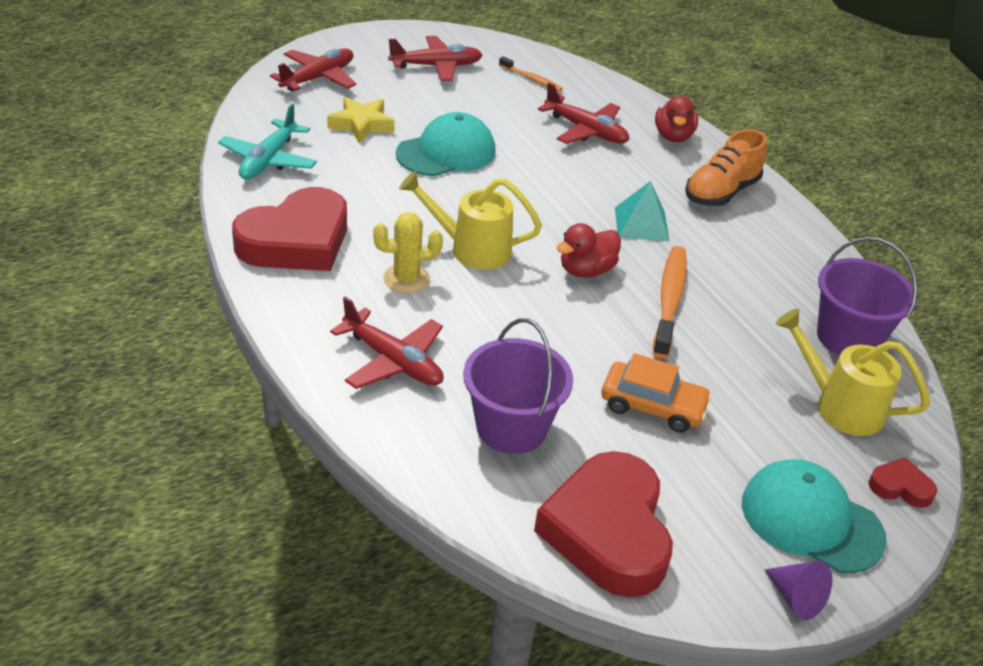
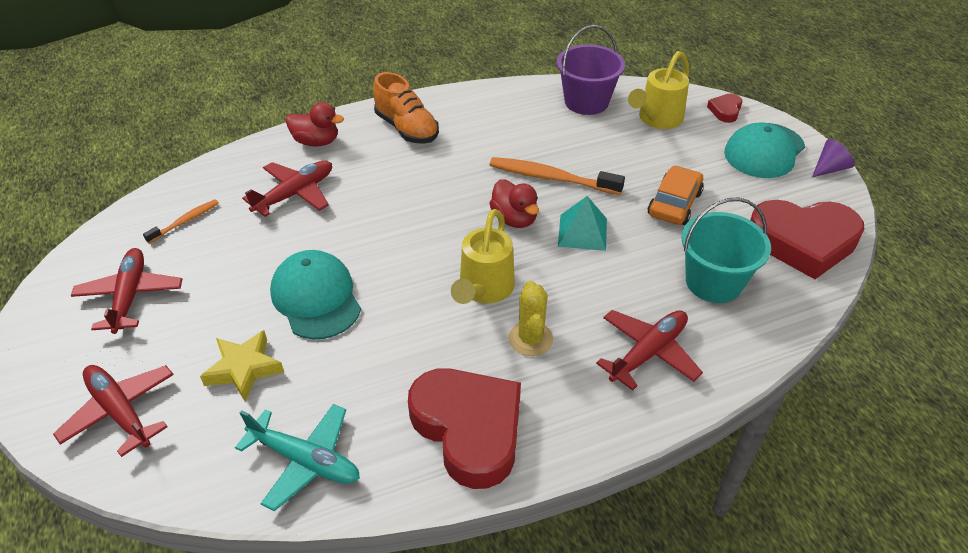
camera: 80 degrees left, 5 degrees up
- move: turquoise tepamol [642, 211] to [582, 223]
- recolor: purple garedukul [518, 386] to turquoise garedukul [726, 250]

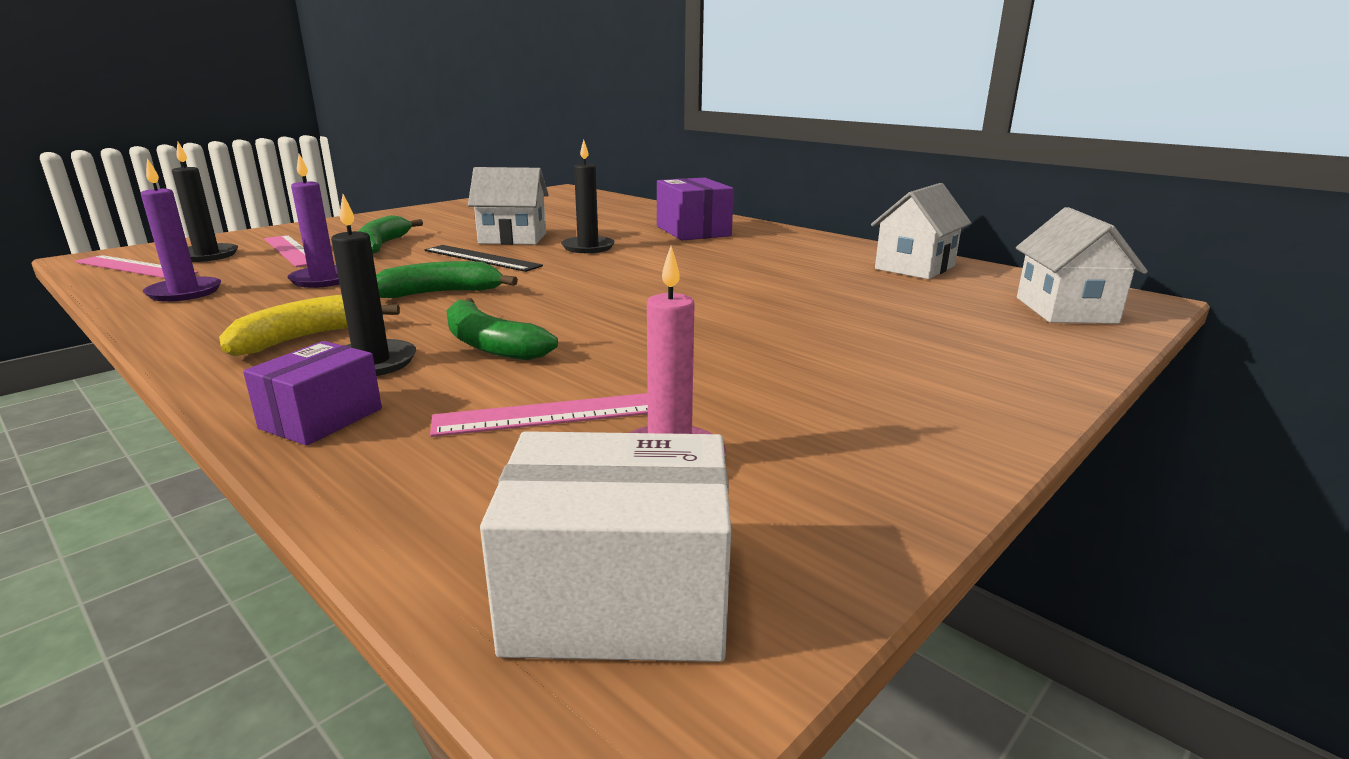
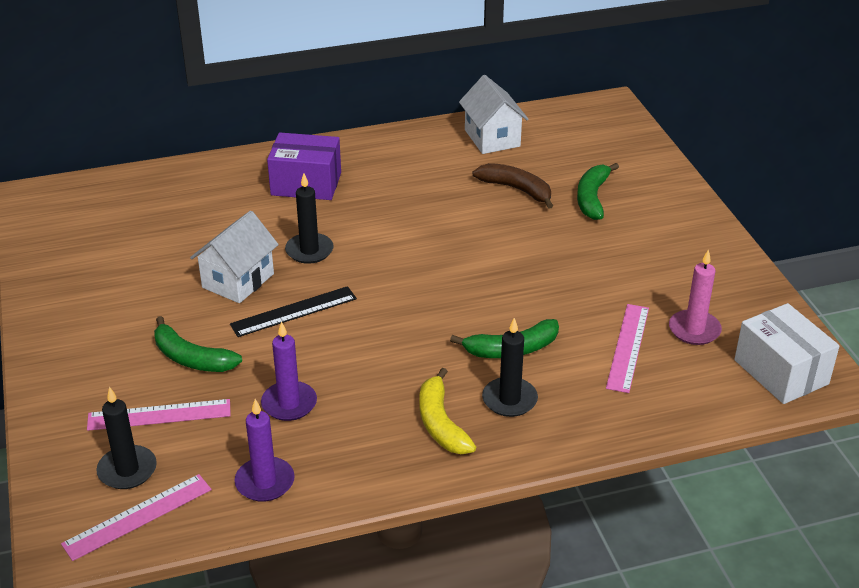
camera: 60 degrees left, 15 degrees up
- delete: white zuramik [1082, 265]
- move: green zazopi [447, 279] to [598, 191]
- delete: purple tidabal [312, 393]
- rotate: white tidabal [605, 546] = [787, 353] 60 degrees counterclockwise
- insert: brown zazopi [512, 186]

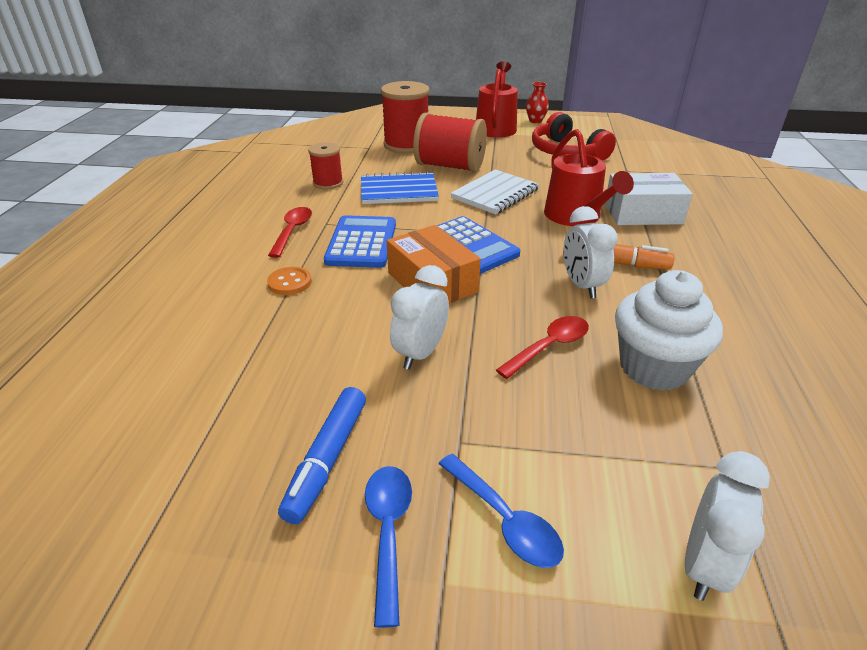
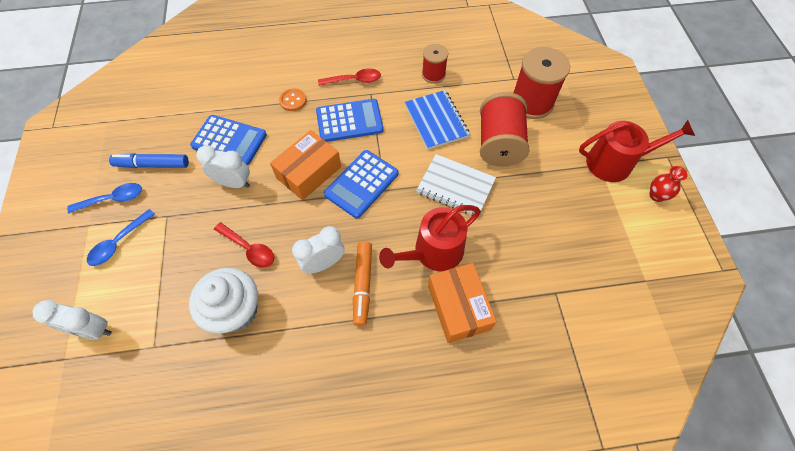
camera: 75 degrees right, 25 degrees up
- delete: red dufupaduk [574, 136]
- recolor: white tidabal [649, 199] to orange tidabal [462, 303]
- insert: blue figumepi [228, 140]

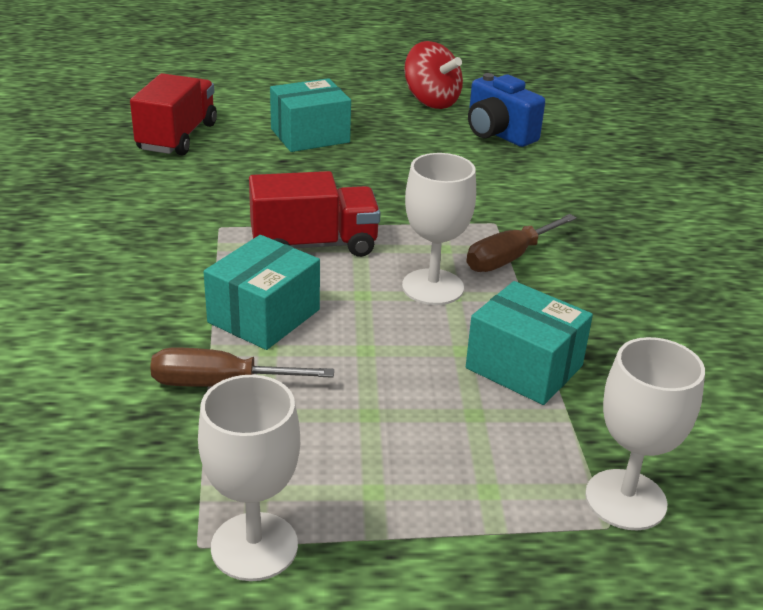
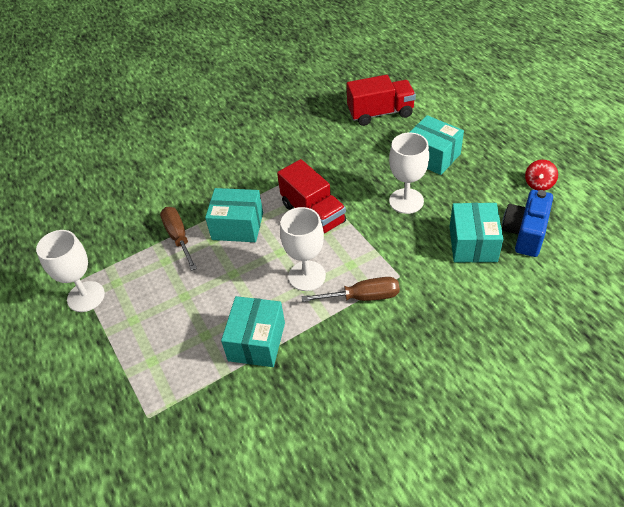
camera: 70 degrees right, 15 degrees up
- resize: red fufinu [433, 75] = [541, 175] x0.59
- rotate: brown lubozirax [521, 243] = [351, 289] 150 degrees clockwise
- move: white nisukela [645, 433] to [409, 173]
- insert: turquoise tidabal [476, 233]

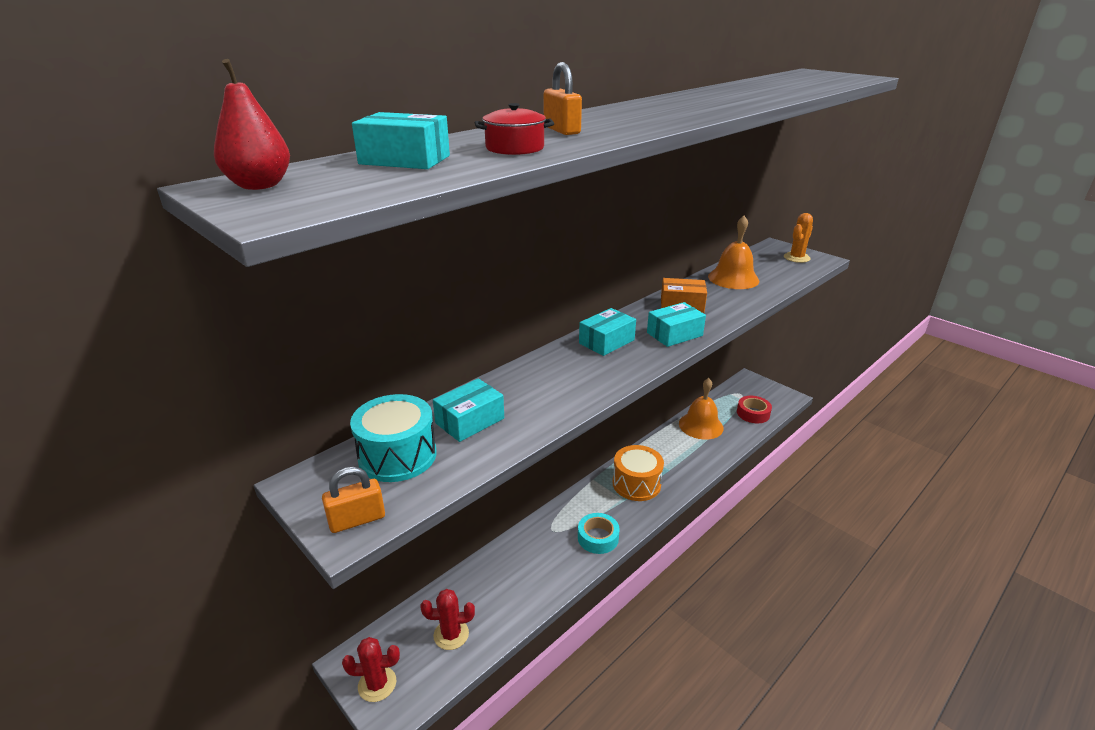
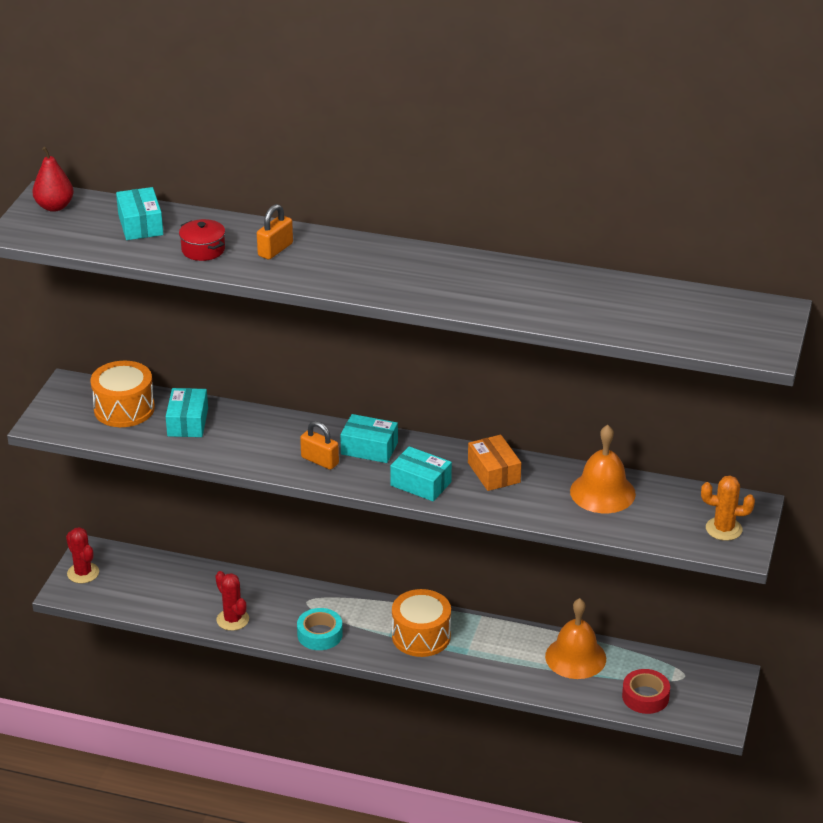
camera: 60 degrees right, 5 degrees up
- rotate: turquoise tidabal [468, 410] = [187, 412] 75 degrees clockwise
- recolor: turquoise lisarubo [393, 438] to orange lisarubo [122, 394]
- move: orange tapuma [353, 500] to [319, 445]
- move: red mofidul [447, 619] to [232, 601]

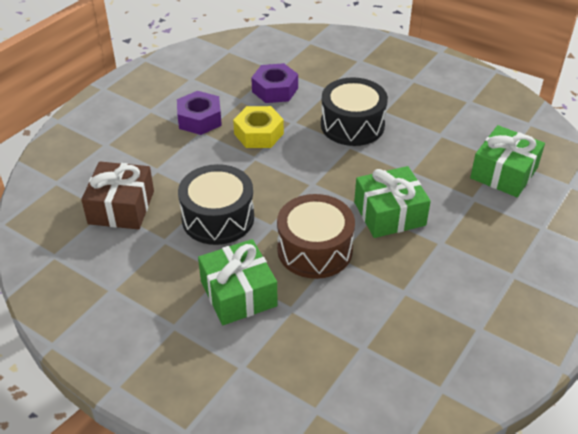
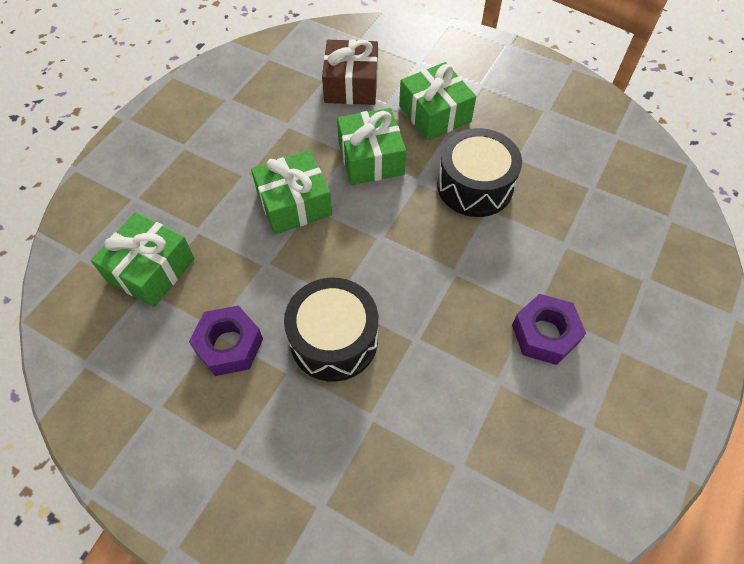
camera: 175 degrees right, 15 degrees up
- move: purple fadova [274, 83] to [226, 340]
- delete: yellow fadova [258, 127]
- move: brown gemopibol [117, 196] to [350, 72]
- replace: brown lisarubo [316, 236] to green gemopibol [371, 146]

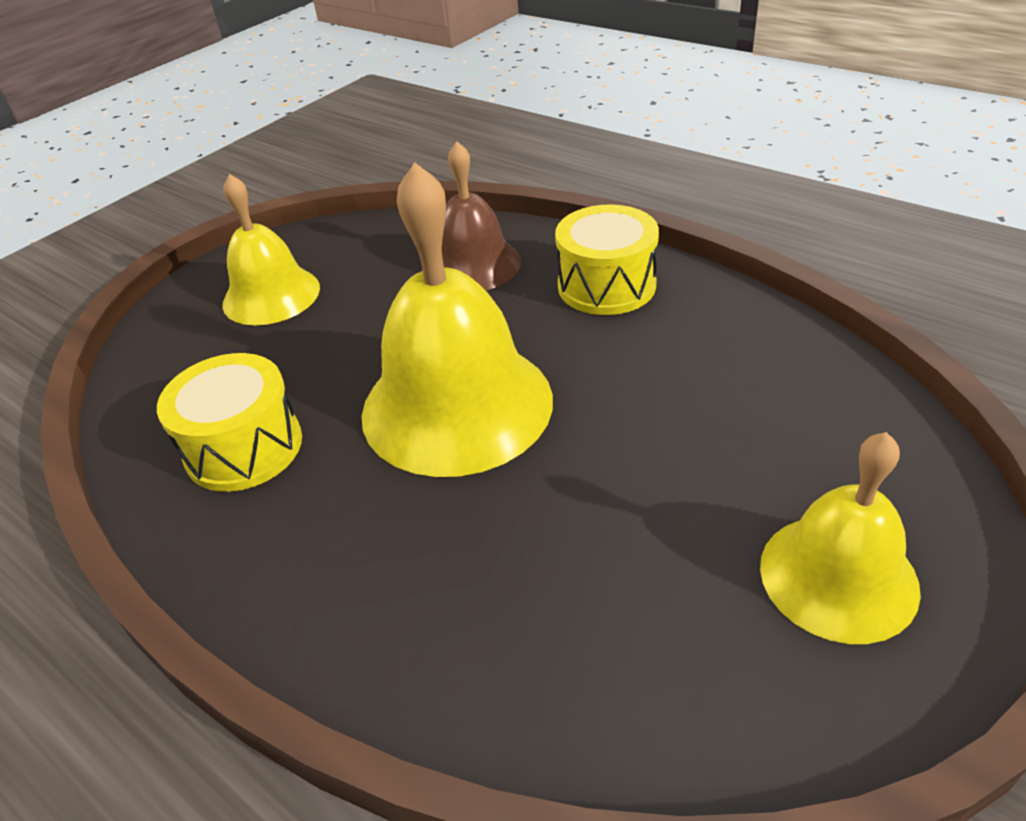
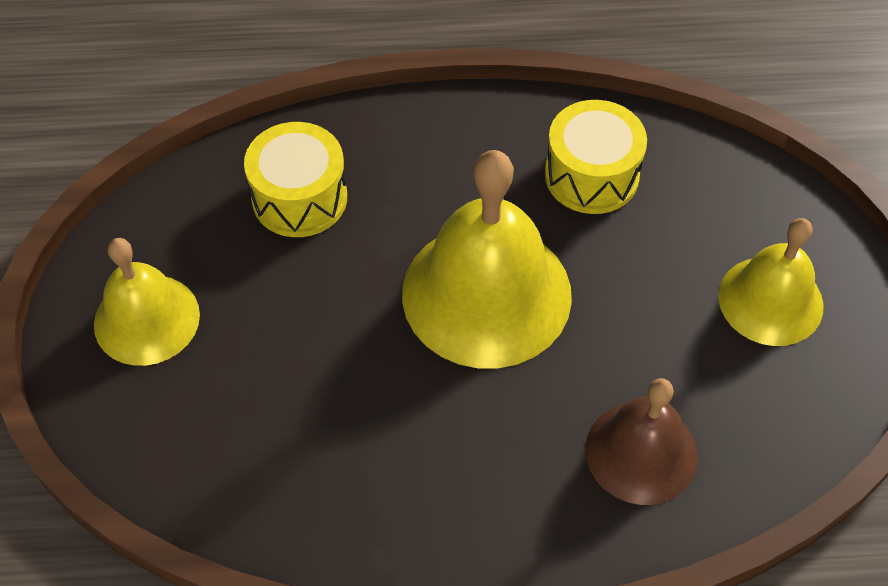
camera: 135 degrees right, 15 degrees up
- move: yellow lisarubo [607, 260] to [295, 179]

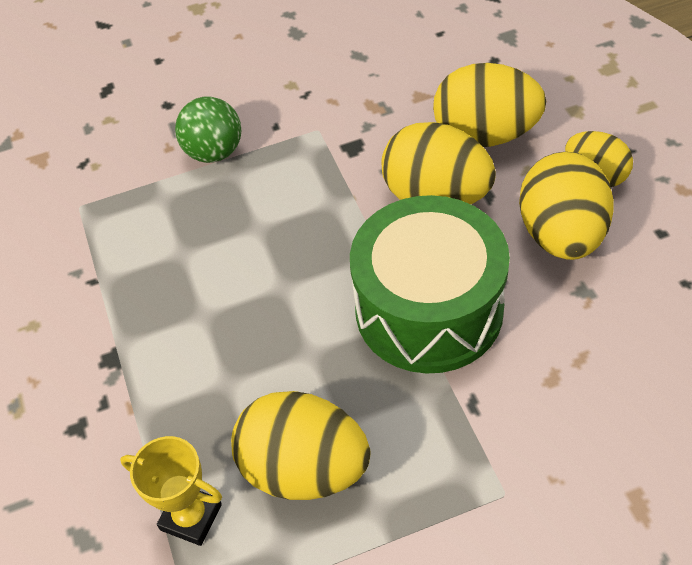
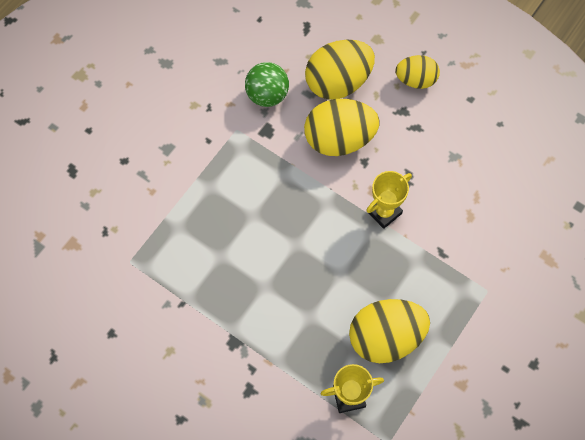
camera: 40 degrees left, 15 degrees up
- move: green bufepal [208, 130] to [267, 84]
- delete: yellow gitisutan [566, 206]
- replace: green lisarubo [430, 284] to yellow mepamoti [389, 200]

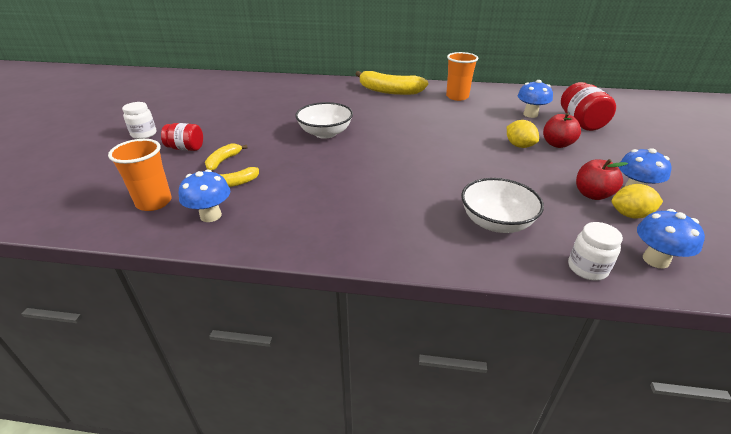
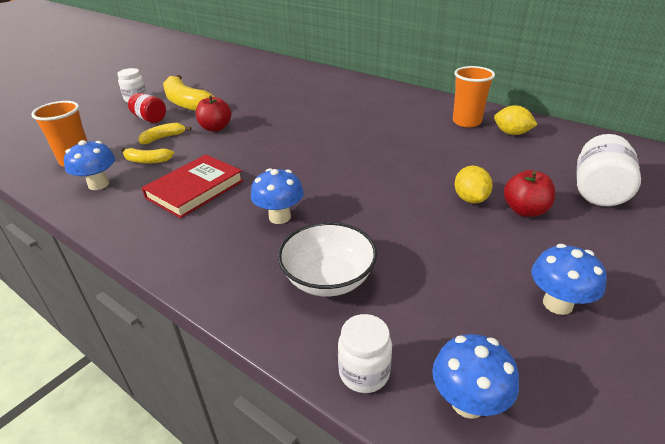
camera: 30 degrees right, 0 degrees up
- move: yellow zazopi [392, 83] to [188, 93]
- move: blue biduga [535, 99] to [277, 196]
- recolor: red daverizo [588, 106] to white daverizo [608, 170]
- delete: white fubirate [324, 120]
- move: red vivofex [602, 179] to [214, 114]
- move: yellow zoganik [637, 201] to [516, 120]
- insert: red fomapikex [193, 186]

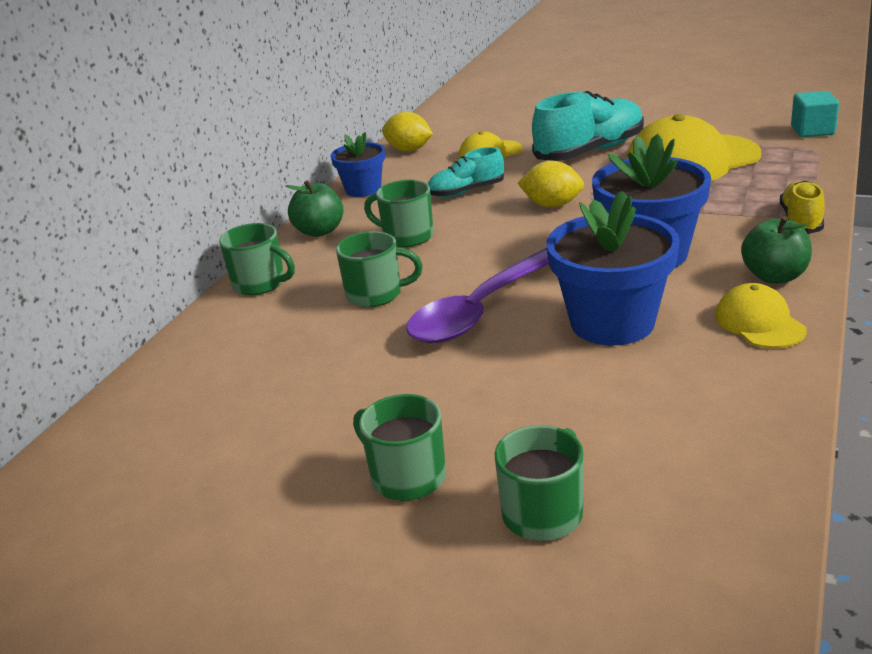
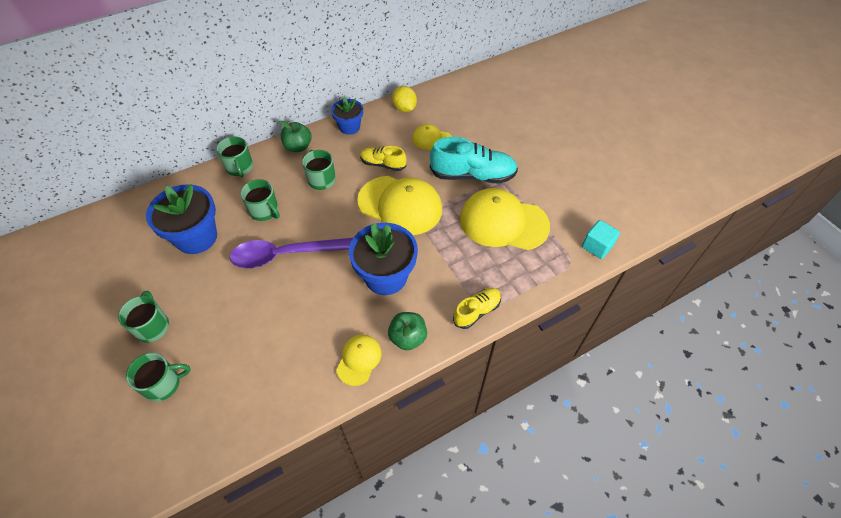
camera: 35 degrees right, 25 degrees up
- recolor: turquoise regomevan [466, 172] to yellow regomevan [383, 158]
- replace: yellow zoganik [551, 184] to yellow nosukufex [399, 205]
- move: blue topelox [613, 268] to [181, 219]

